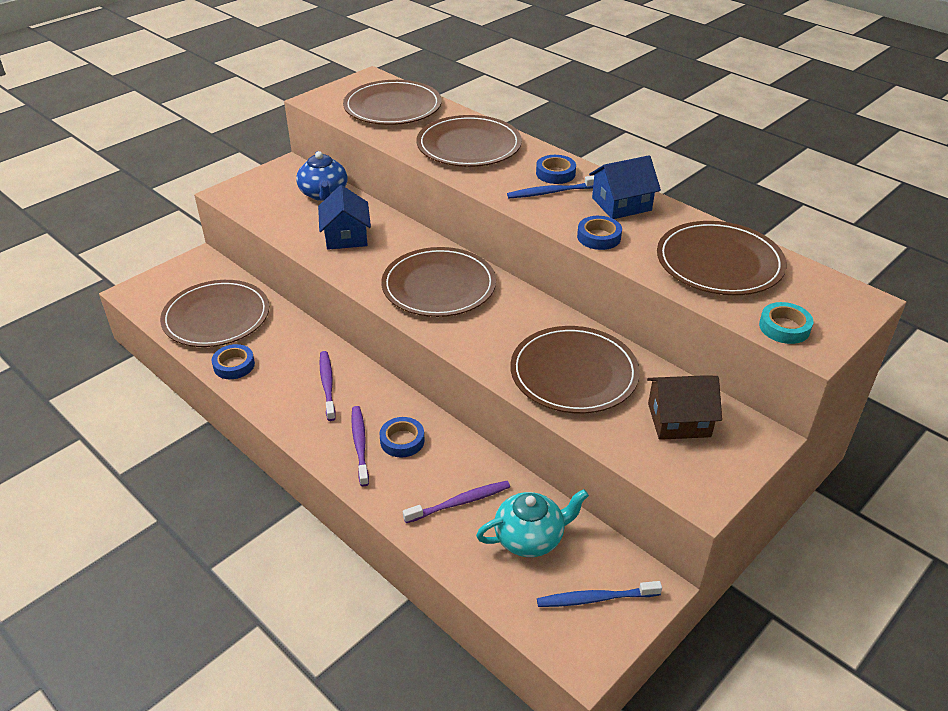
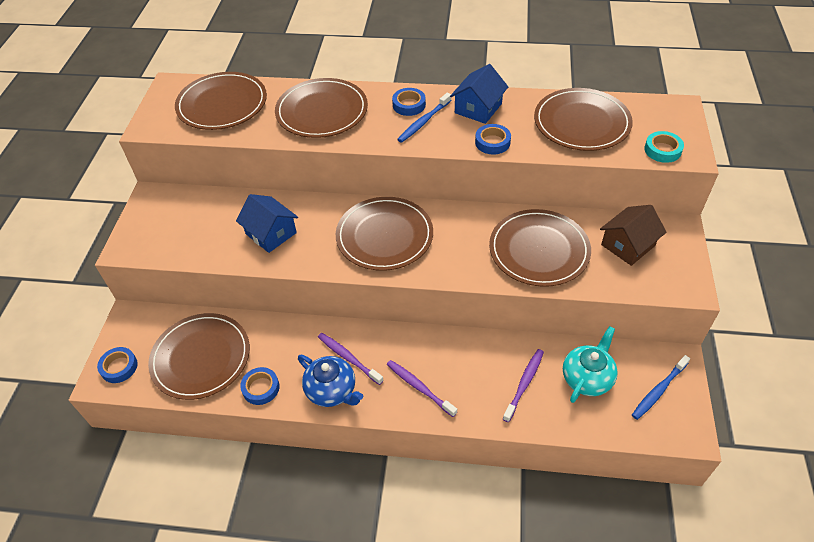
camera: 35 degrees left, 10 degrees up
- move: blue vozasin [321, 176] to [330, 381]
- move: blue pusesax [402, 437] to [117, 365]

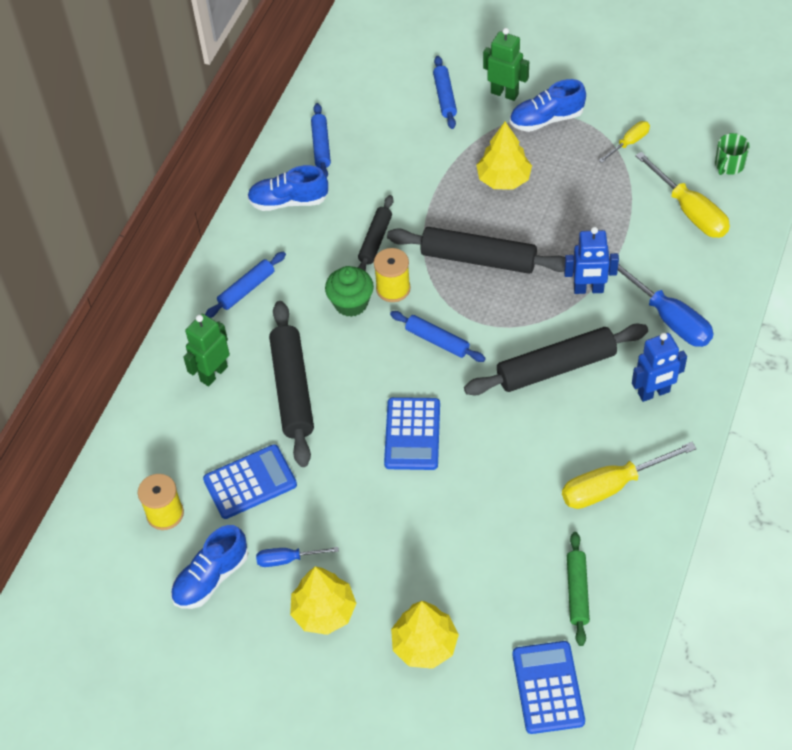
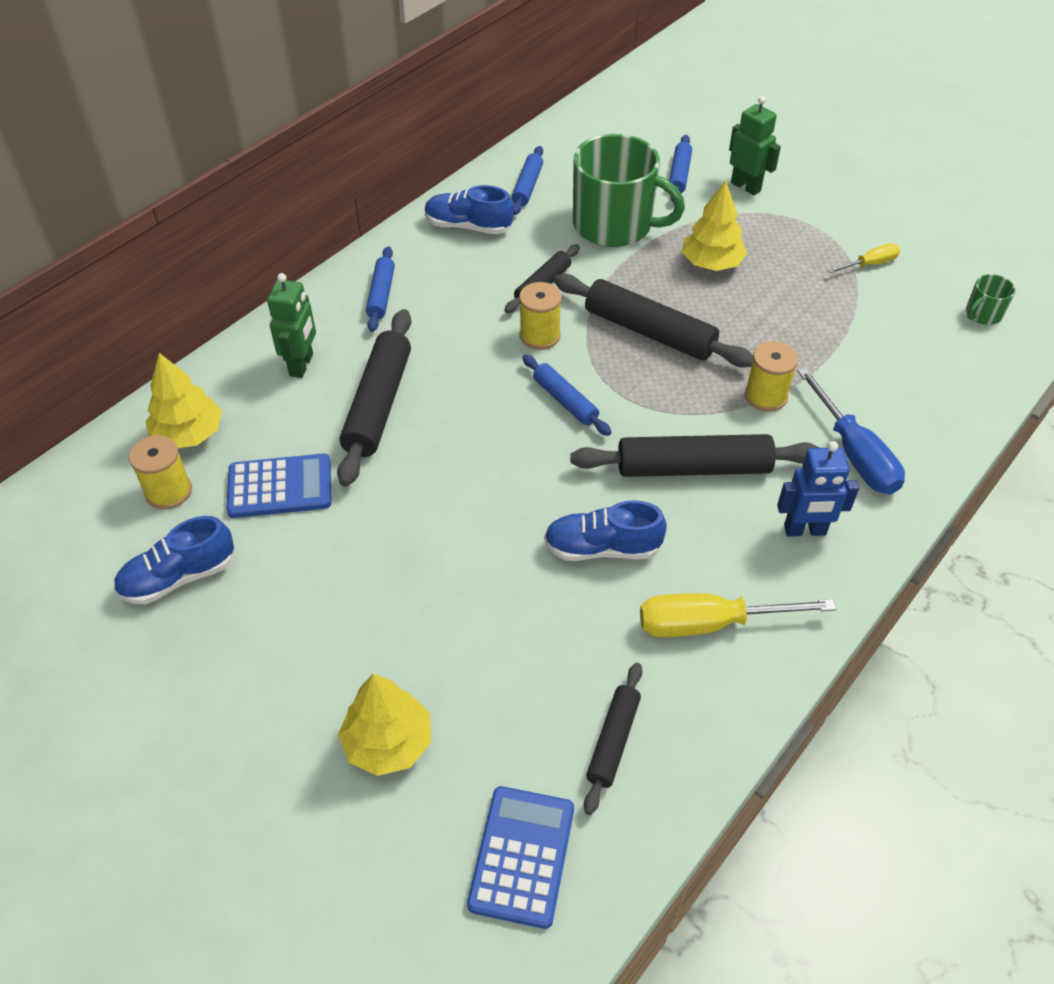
camera: 15 degrees right, 5 degrees down
- move: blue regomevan [548, 105] to [605, 530]
- delete: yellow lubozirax [682, 195]
- replace: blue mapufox [591, 260] to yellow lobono [771, 376]
- rotate: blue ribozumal [245, 284] = [380, 289] 60 degrees counterclockwise
- delete: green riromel [349, 291]
- rotate: green mapufox [206, 350] = [291, 325] 135 degrees clockwise
- delete: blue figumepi [412, 433]
- recolor: green ribozumal [578, 589] to black ribozumal [613, 739]
- delete: blue lubozirax [297, 557]
- move: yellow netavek [323, 600] to [184, 400]
- insert: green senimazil [629, 190]

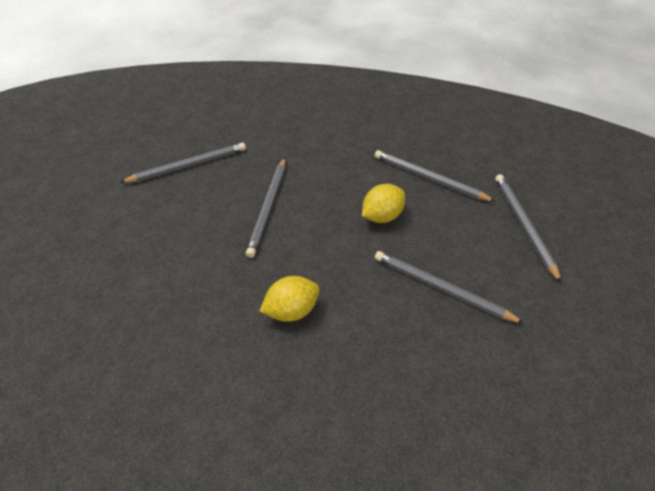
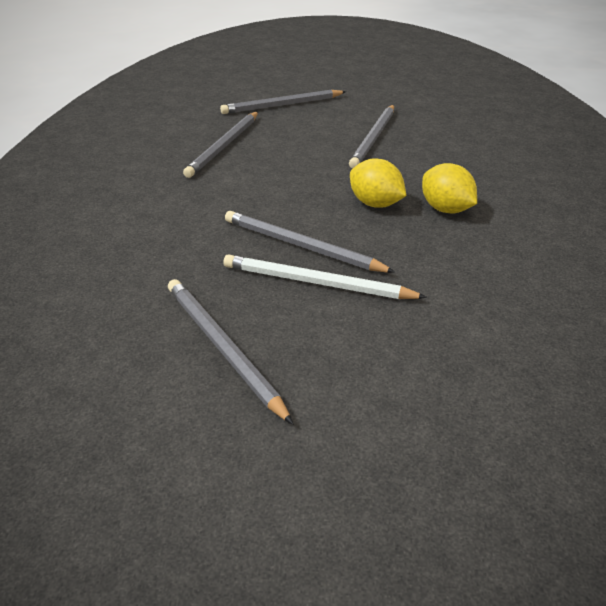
camera: 100 degrees left, 10 degrees down
- rotate: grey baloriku [265, 208] = [310, 242] 150 degrees counterclockwise
- move: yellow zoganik [383, 203] to [378, 183]
- insert: white baloriku [325, 276]

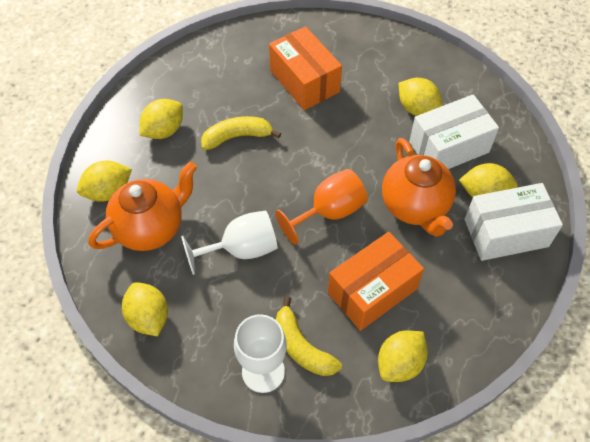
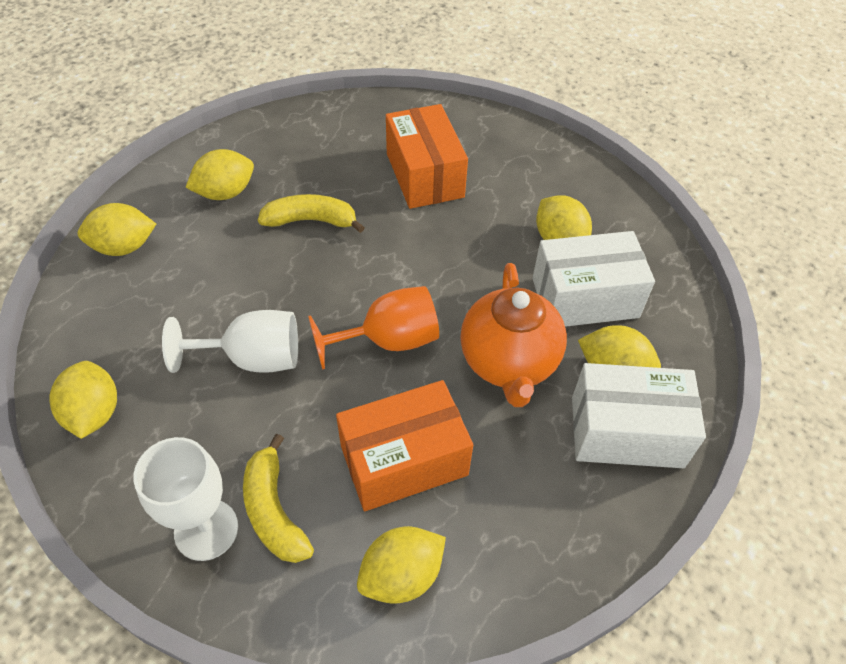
camera: 15 degrees right, 5 degrees down
- delete: orange vozasin [143, 206]

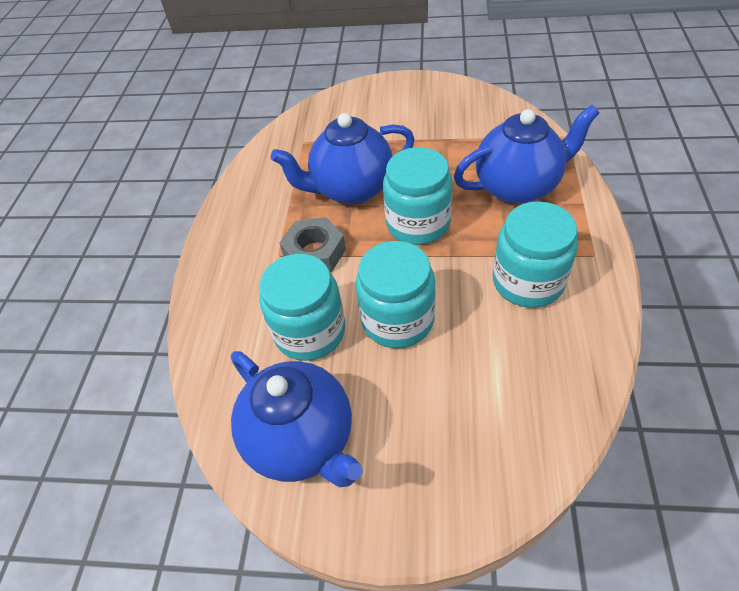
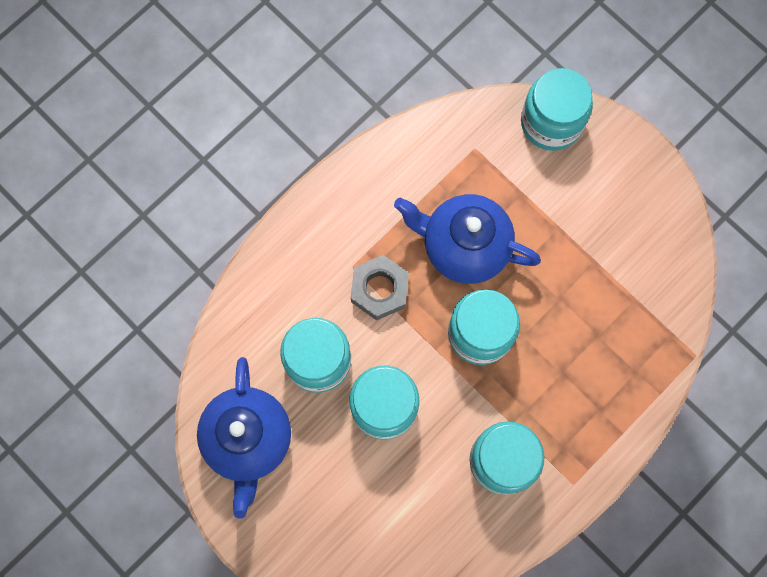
camera: 35 degrees right, 25 degrees up
- delete: blue vozasin [527, 154]
- insert: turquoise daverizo [557, 109]

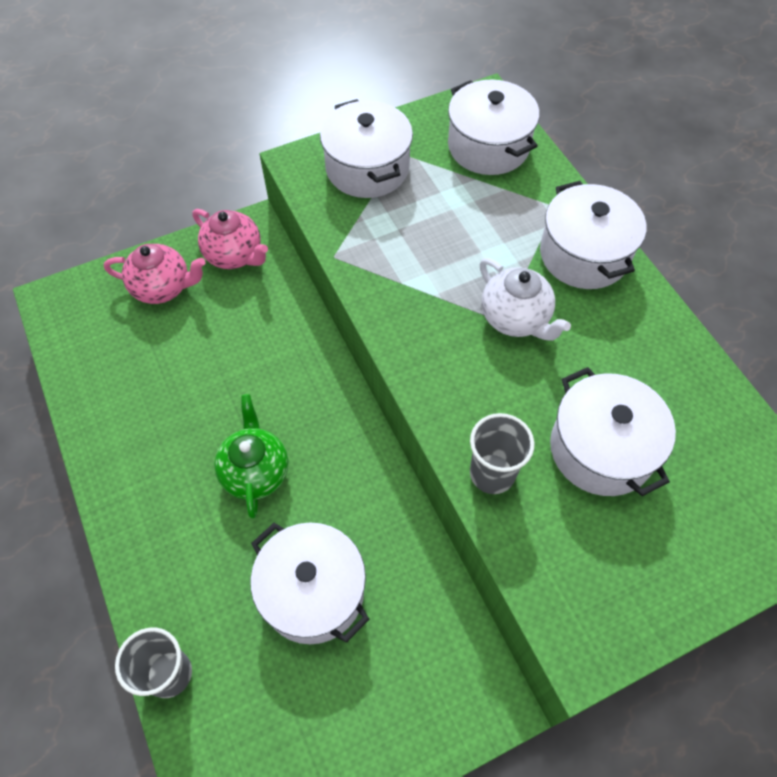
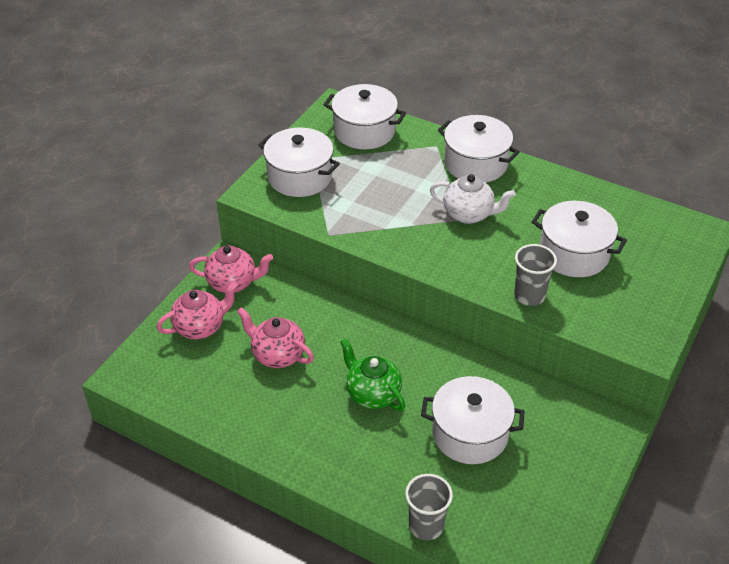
camera: 35 degrees left, 15 degrees down
- insert: pink vozasin [275, 337]

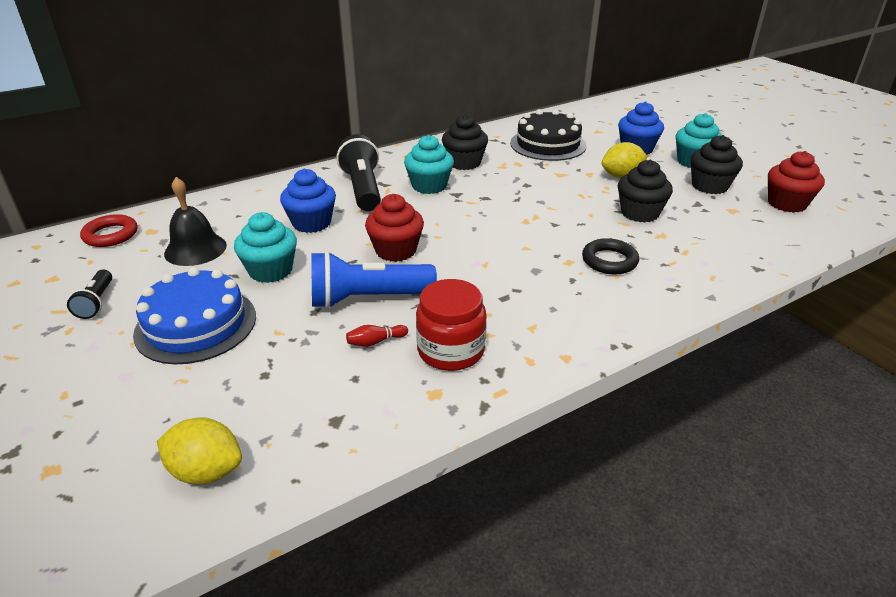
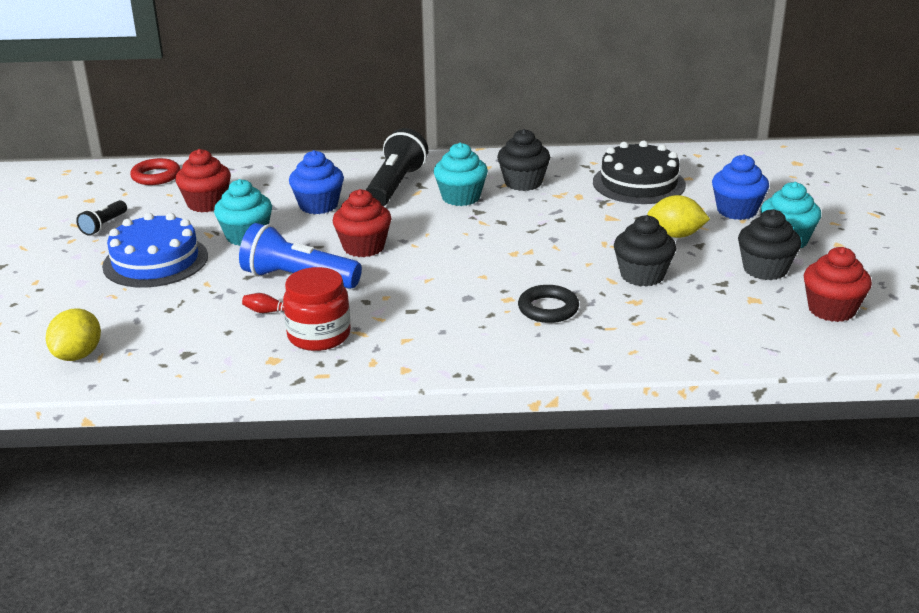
camera: 30 degrees right, 5 degrees down
- replace: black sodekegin [195, 221] to red riromel [203, 180]
- rotate: yellow zoganik [199, 451] = [73, 335] 60 degrees clockwise

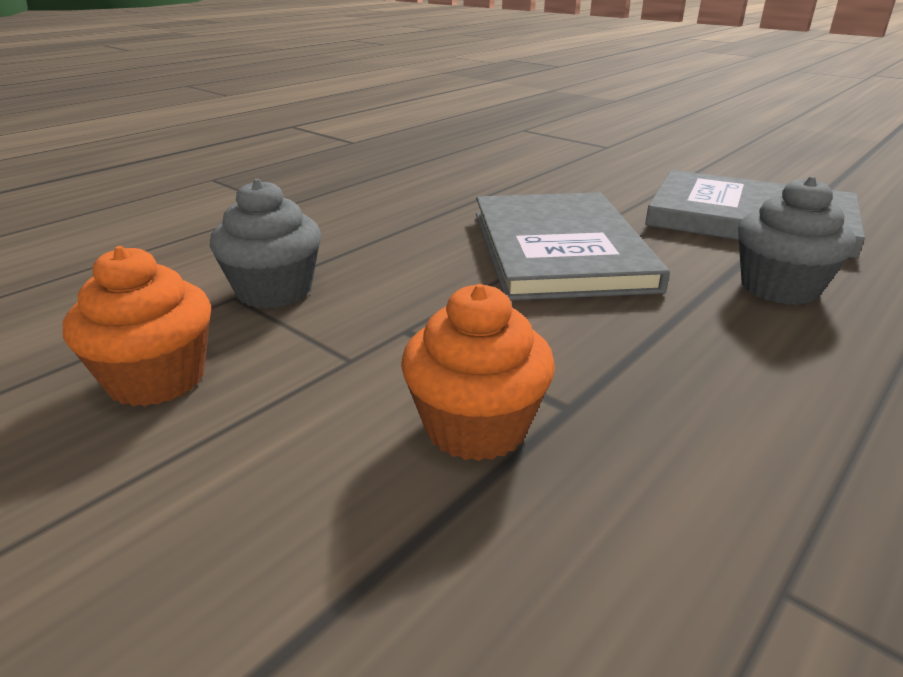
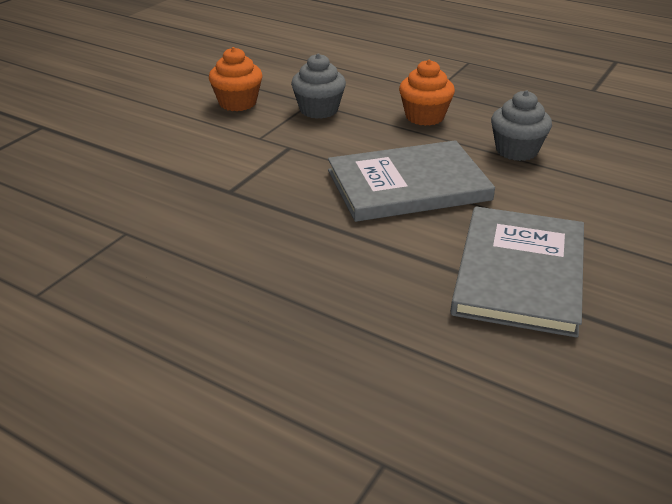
camera: 80 degrees right, 5 degrees up
- move: grey riromel [797, 240] to [521, 125]
- move: orange riromel [478, 372] to [427, 93]

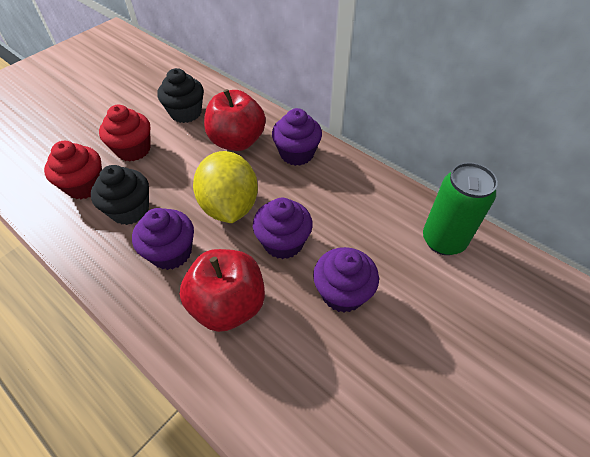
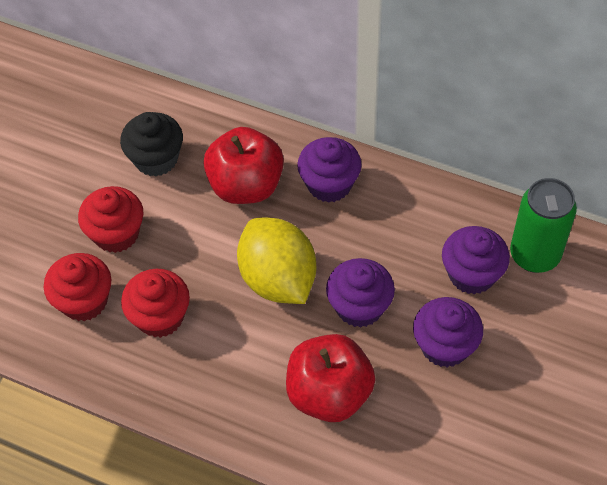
camera: 15 degrees left, 5 degrees up
- recolor: black riromel [120, 195] to red riromel [155, 303]
- move: purple riromel [163, 239] to [476, 260]

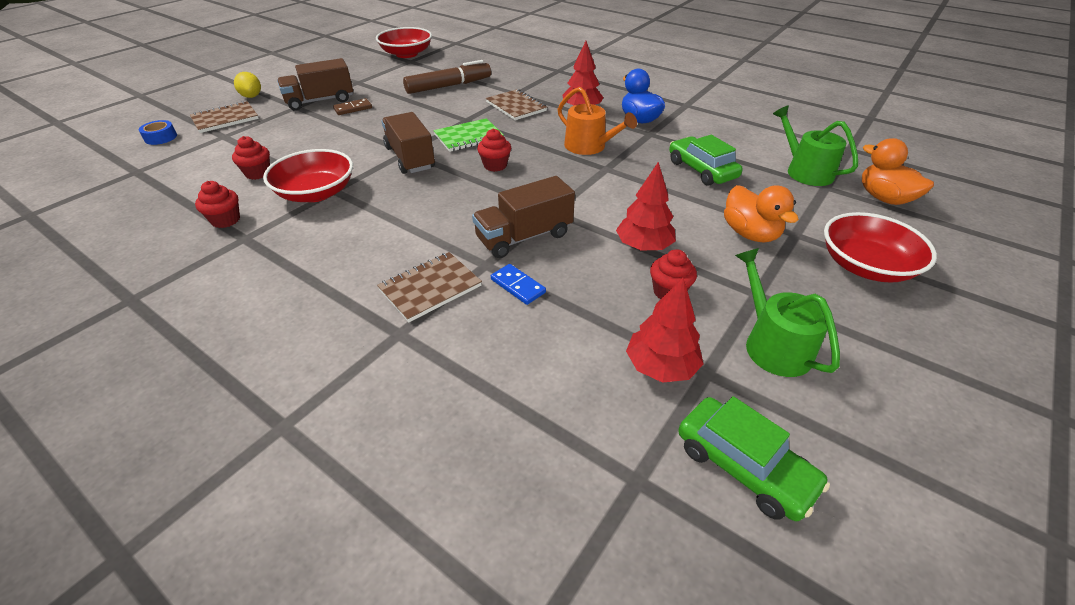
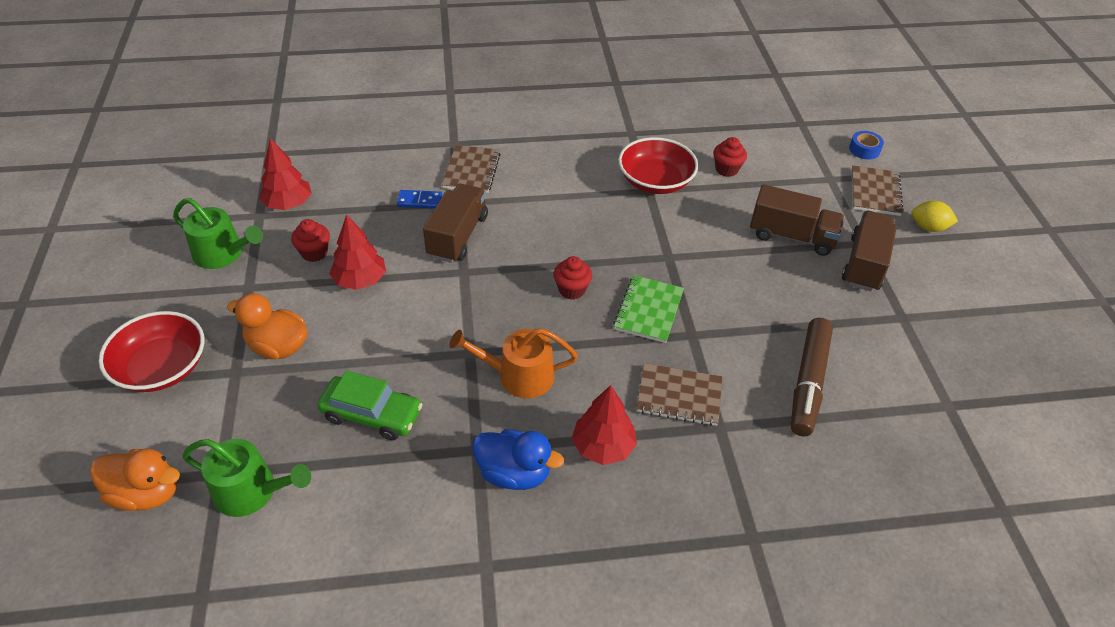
camera: 135 degrees right, 5 degrees up
- delete: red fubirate [404, 42]
- delete: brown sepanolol [352, 106]
- move: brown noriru [408, 143] to [797, 220]
- delete: red riromel [217, 204]
- delete: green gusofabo [754, 458]

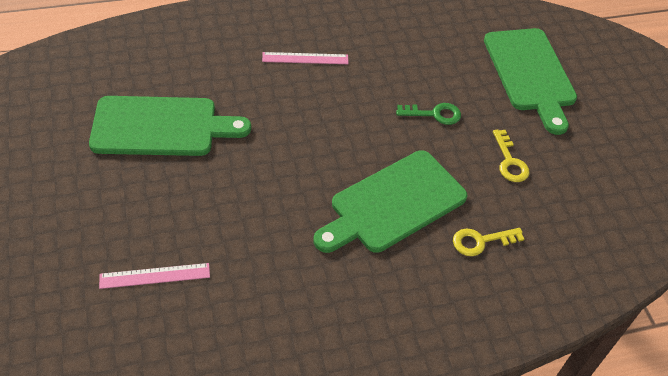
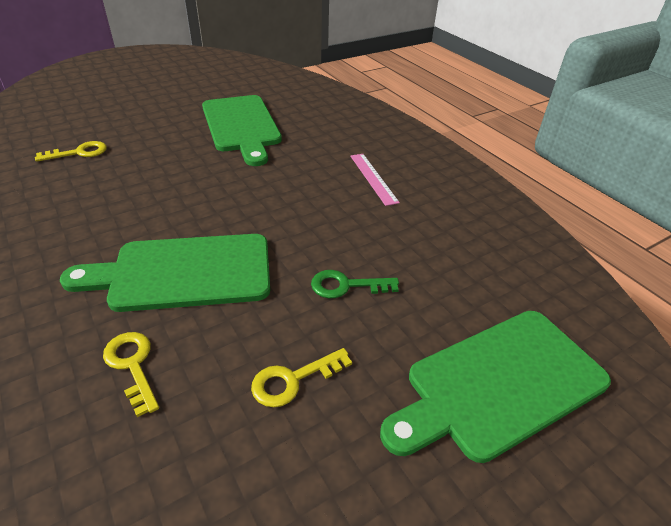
camera: 75 degrees right, 10 degrees down
- rotate: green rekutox [428, 114] = [355, 284] 105 degrees clockwise
- rotate: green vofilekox [390, 201] = [165, 273] 45 degrees counterclockwise
- replace: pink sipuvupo [154, 276] to yellow rekutox [71, 151]

